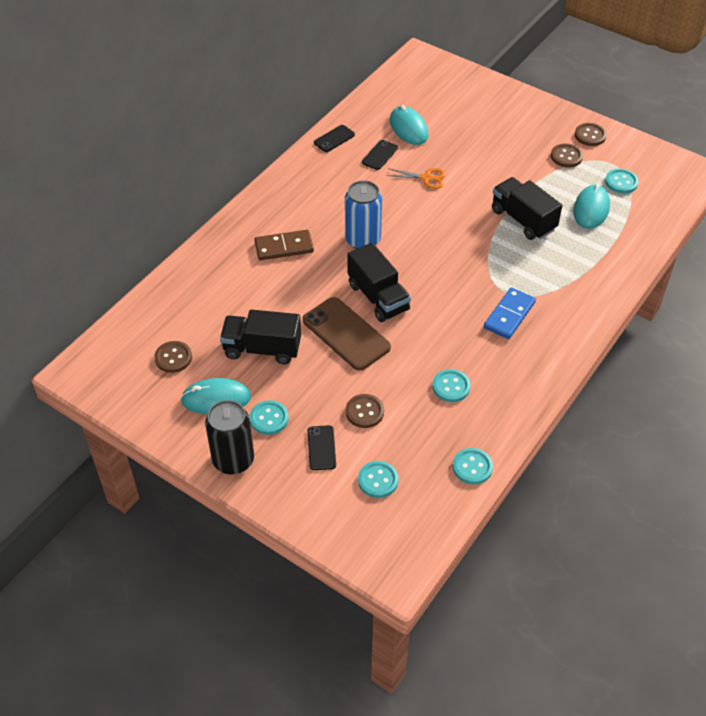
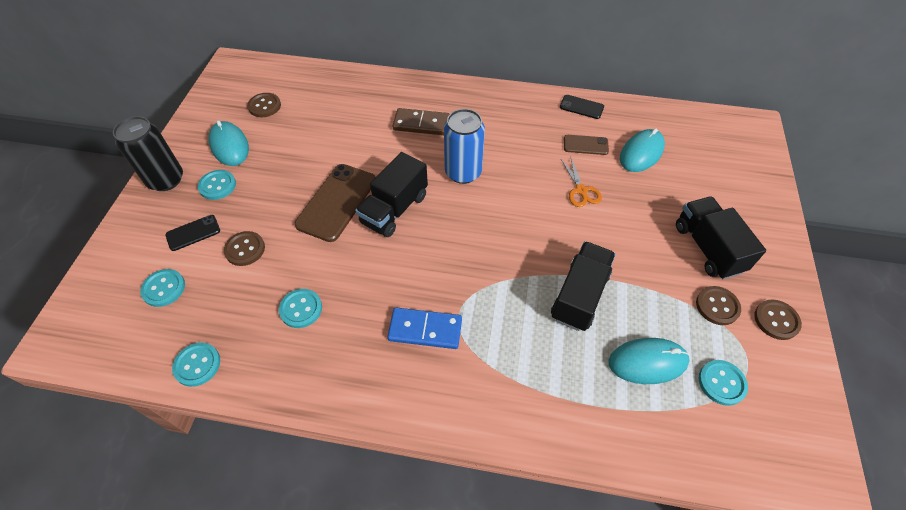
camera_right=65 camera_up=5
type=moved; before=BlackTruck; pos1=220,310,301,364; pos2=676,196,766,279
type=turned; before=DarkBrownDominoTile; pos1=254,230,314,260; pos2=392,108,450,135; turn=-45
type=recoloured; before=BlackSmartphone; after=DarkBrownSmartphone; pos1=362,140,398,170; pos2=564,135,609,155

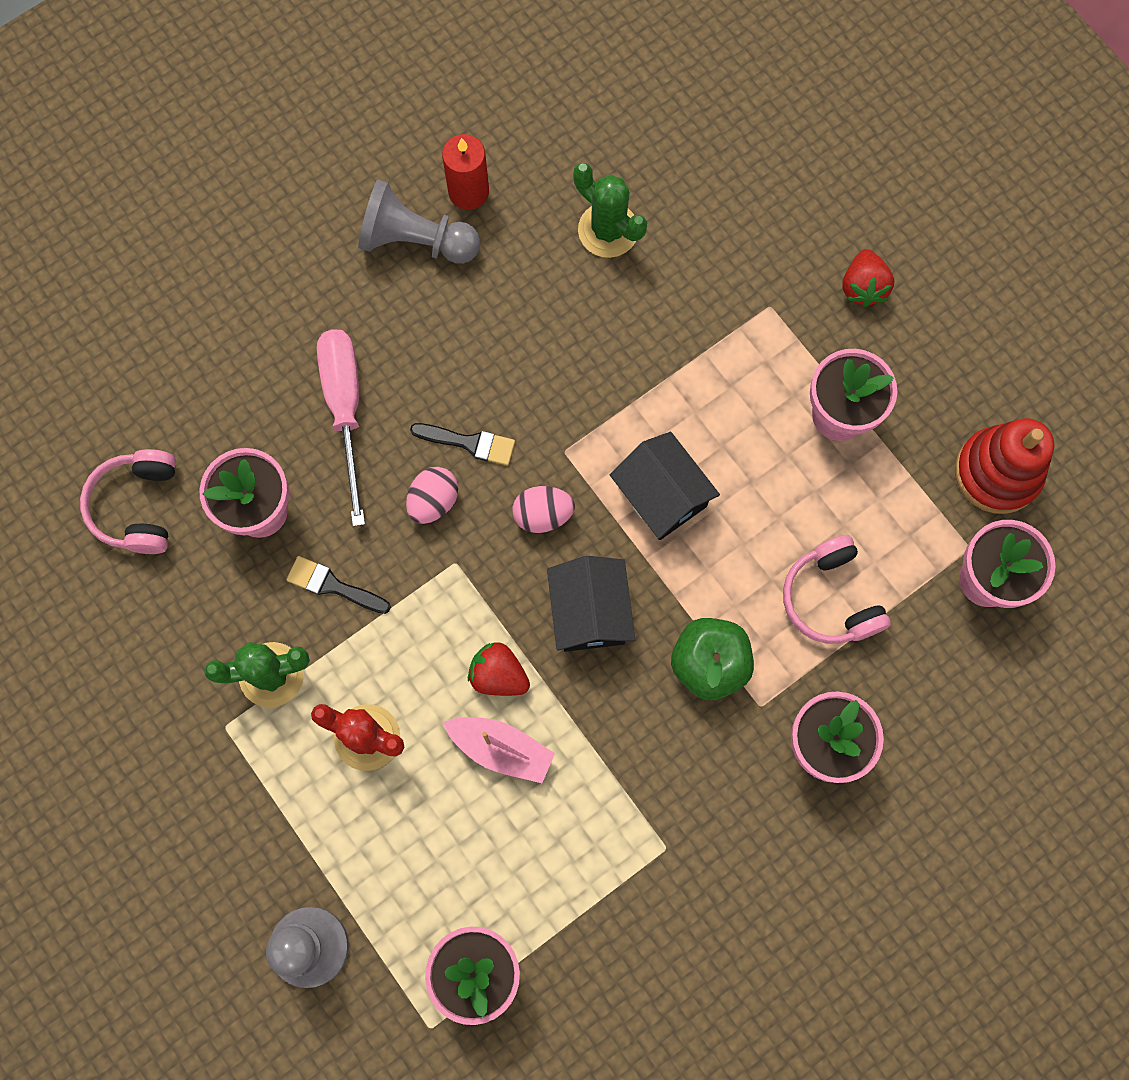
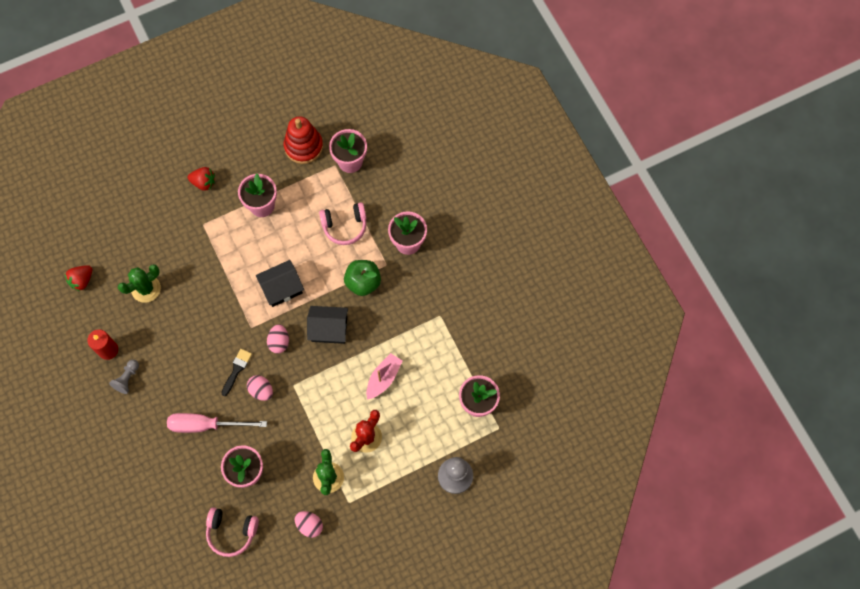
camera_right=-80 camera_up=-5
type=removed; before=BlackBrush; pos1=287,556,391,614
type=resized; before=GrayGamePawn; pos1=358,180,480,264; pos2=109,360,139,394; scale=0.59
type=moved; before=CrimsonBerry; pos1=468,642,530,696; pos2=65,265,92,291
type=added; after=RosyToyEgg; pos2=295,511,323,538

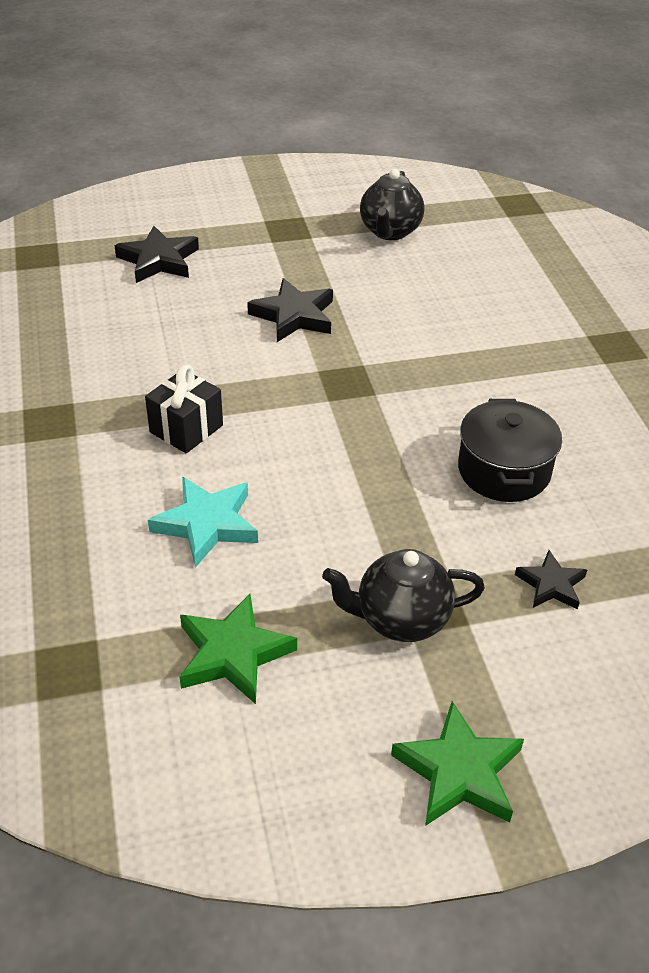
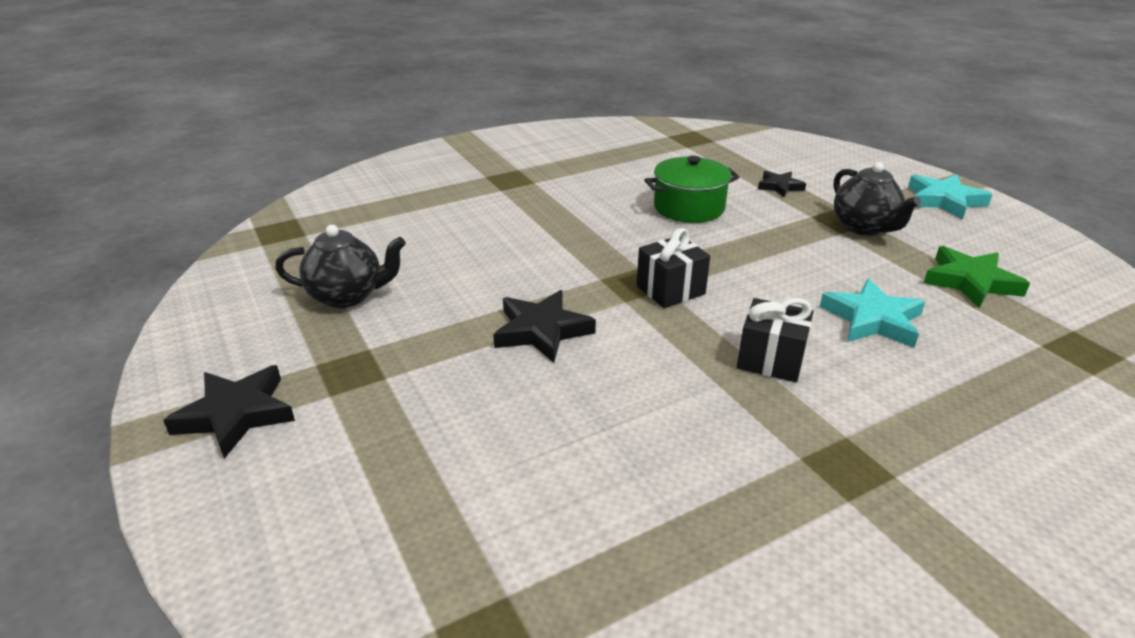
camera_right=-105 camera_up=-10
type=moved; before=BlackFivePointedStar; pos1=114,226,199,283; pos2=163,365,295,459
type=recoloured; before=EmeraldFivePointedStar; after=TealFivePointedStar; pos1=391,701,524,826; pos2=908,174,993,220
type=recoloured; before=BlackCookingPot; after=EmeraldCookingPot; pos1=458,399,562,502; pos2=644,156,739,223
type=added; after=BlackPresent; pos2=637,228,710,308

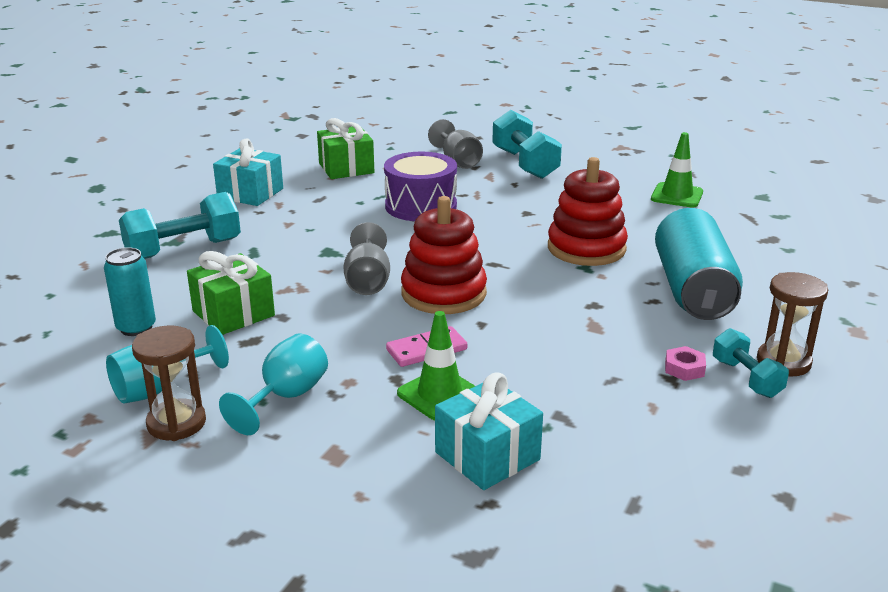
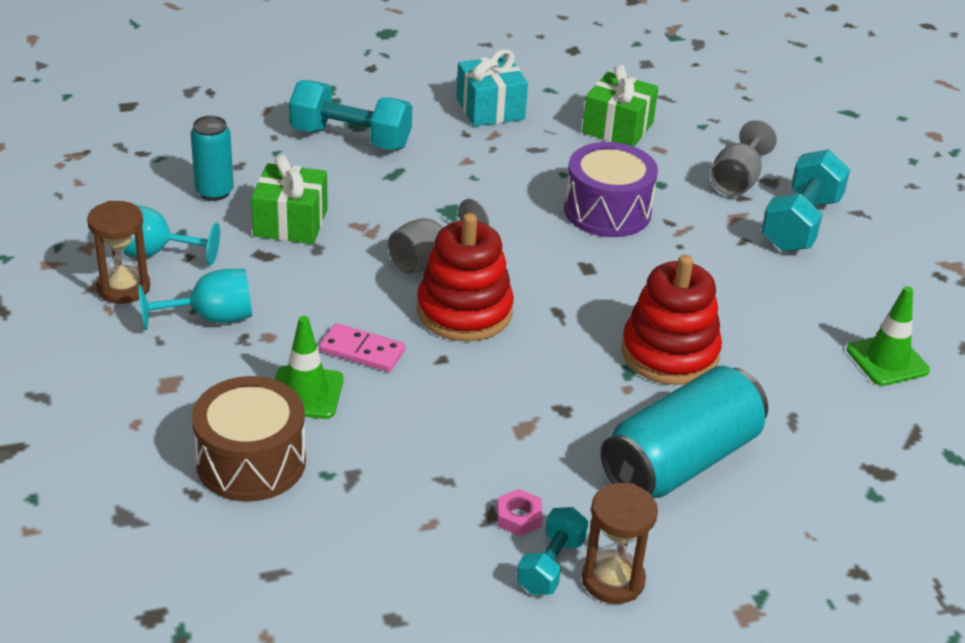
camera_right=45 camera_up=10
type=replaced; before=TealPresent; after=DarkBrownToyDrum; pos1=435,372,543,490; pos2=192,376,306,502

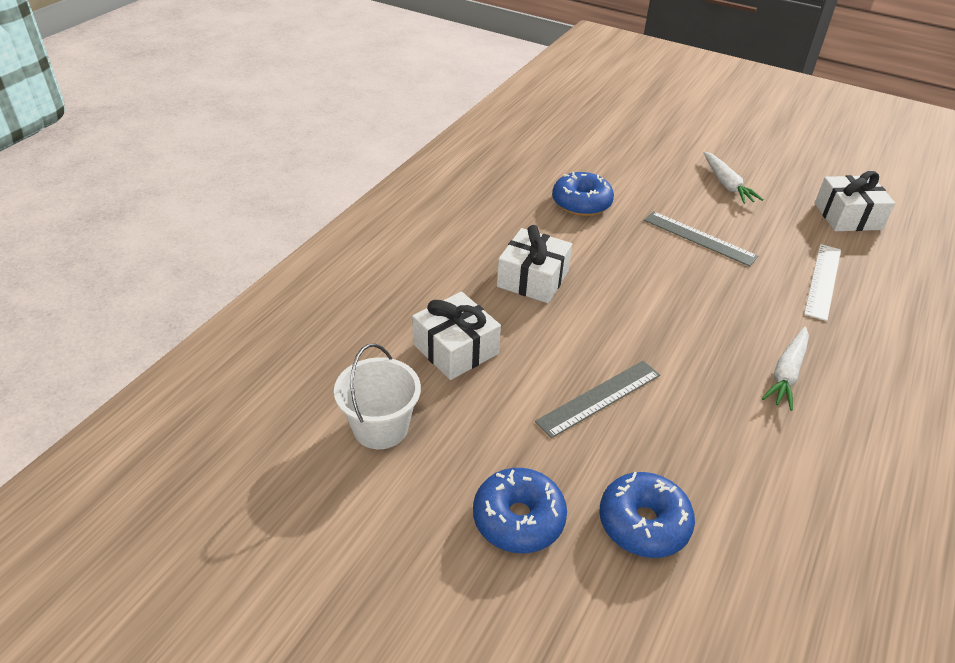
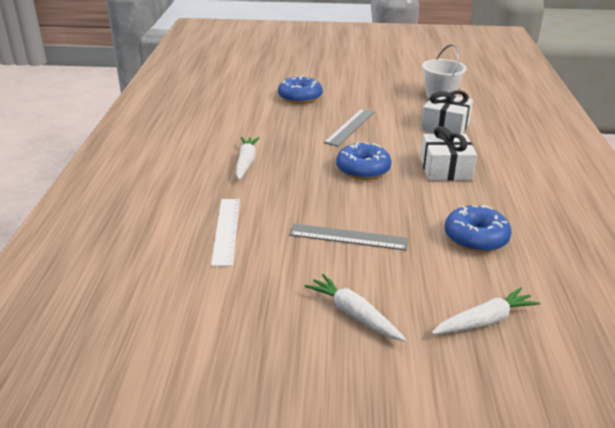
camera_right=155 camera_up=-10
type=moved; before=BlueDoughnut; pos1=473,468,567,553; pos2=336,142,391,180
type=removed; before=WhitePresent; pos1=815,171,895,231
type=added; after=WhiteToyCarrot; pos2=431,287,540,334

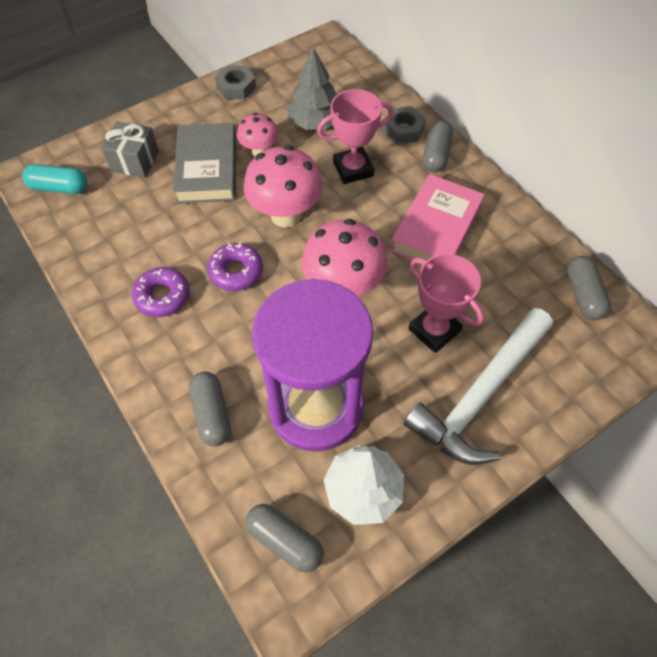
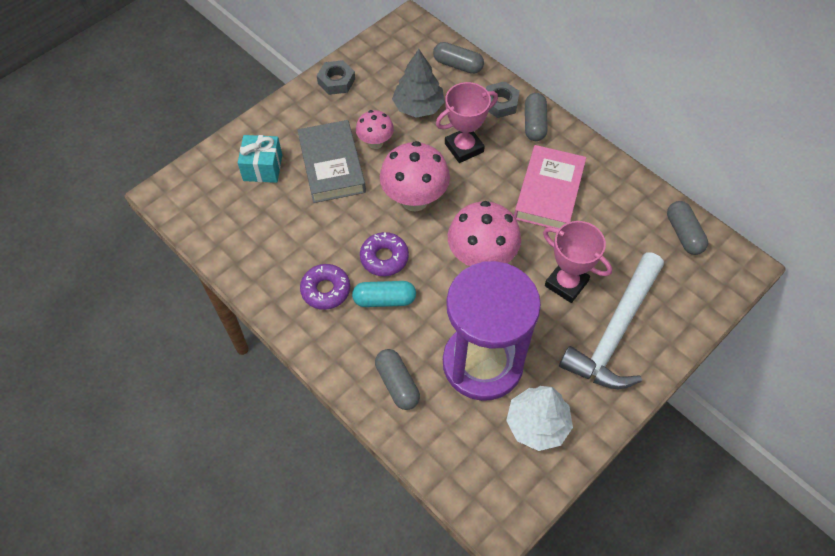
camera_right=-10 camera_up=0
type=moved; before=TealPill; pos1=22,164,87,194; pos2=352,281,416,307
type=recoloured; before=GrayPresent; after=TealPresent; pos1=101,121,159,178; pos2=238,135,282,183
type=moved; before=GrayPill; pos1=245,504,324,573; pos2=433,42,484,74

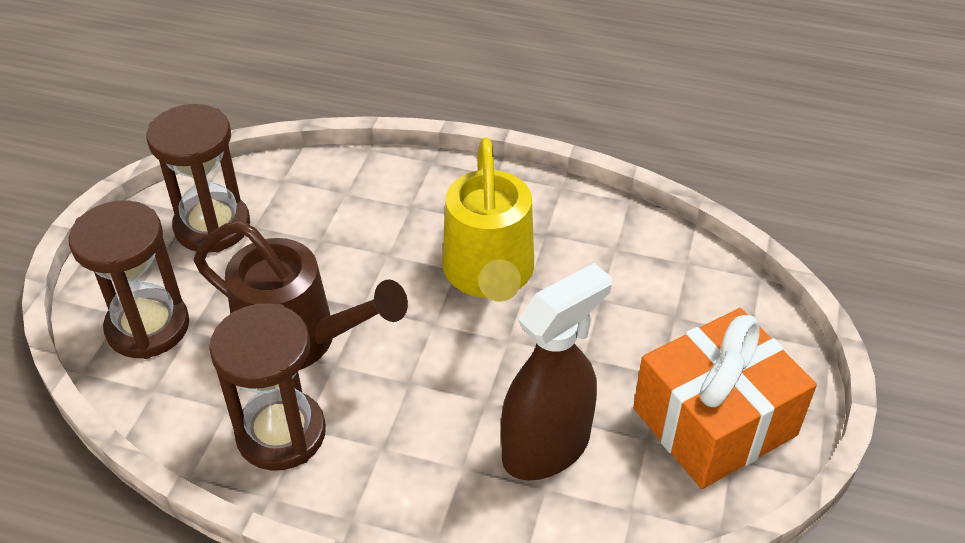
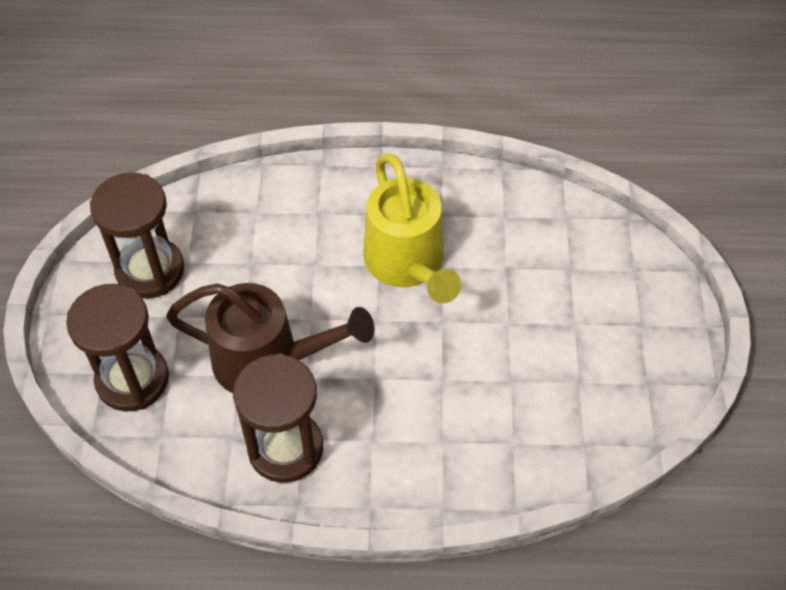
camera_right=-15 camera_up=10
type=removed; before=DarkBrownSprayBottle; pos1=501,263,612,481
type=removed; before=OrangeColouredPresent; pos1=633,308,817,489

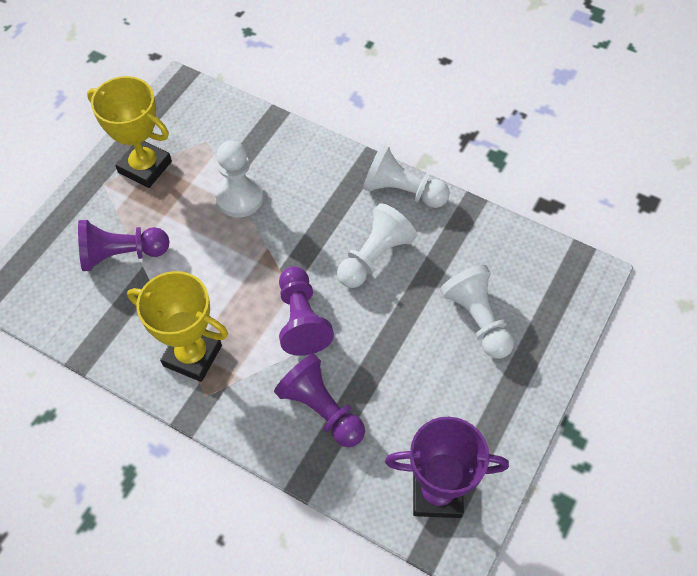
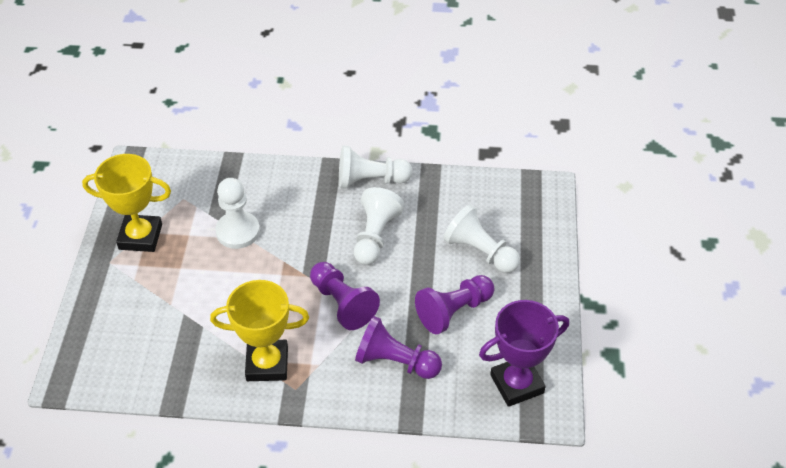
camera_right=-25 camera_up=-10
type=moved; before=PurpleGamePawn; pos1=78,220,170,271; pos2=415,275,494,334

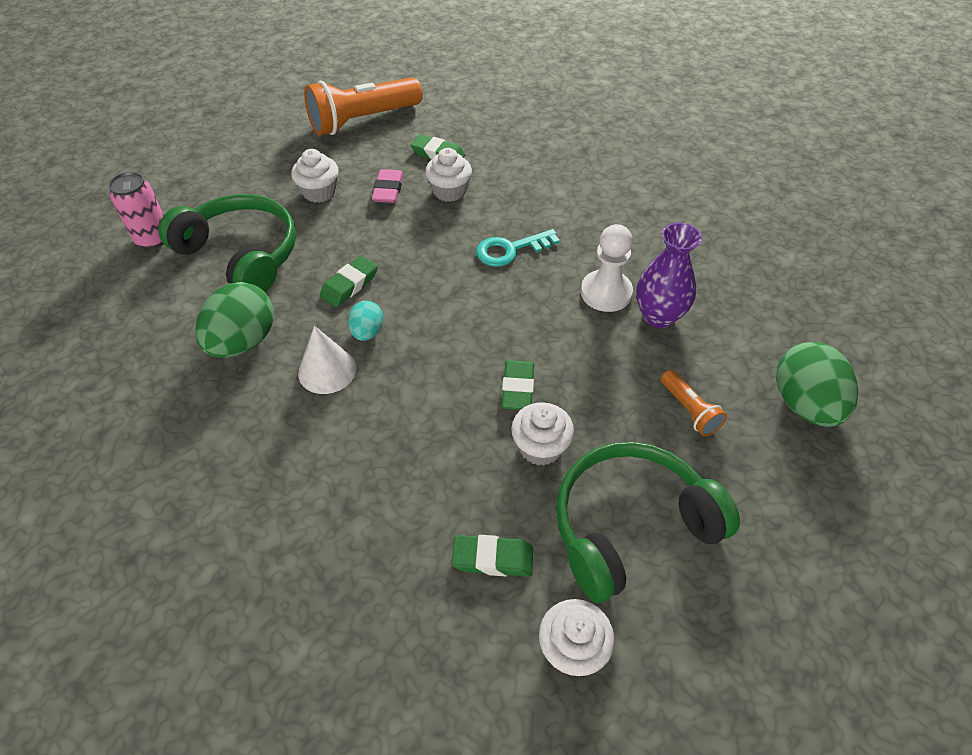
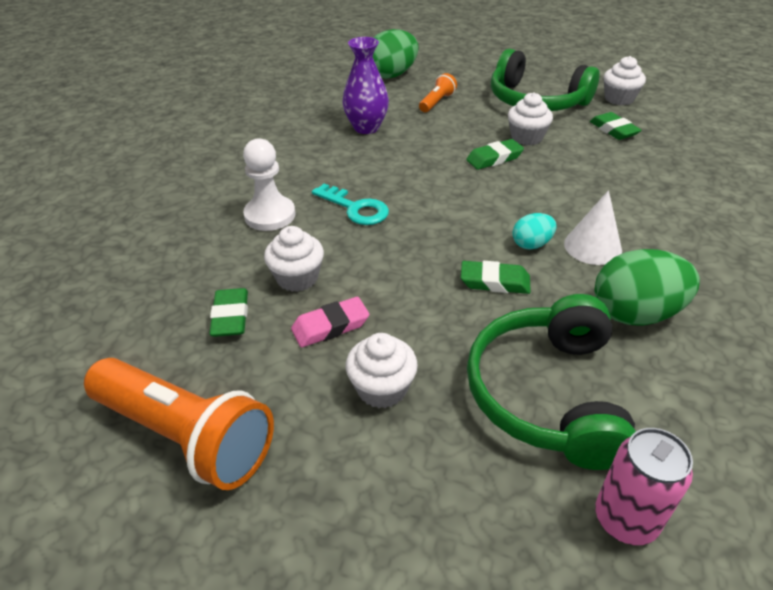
camera_right=-120 camera_up=-10
type=moved; before=WhiteGamePawn; pos1=581,224,633,312; pos2=243,138,295,231

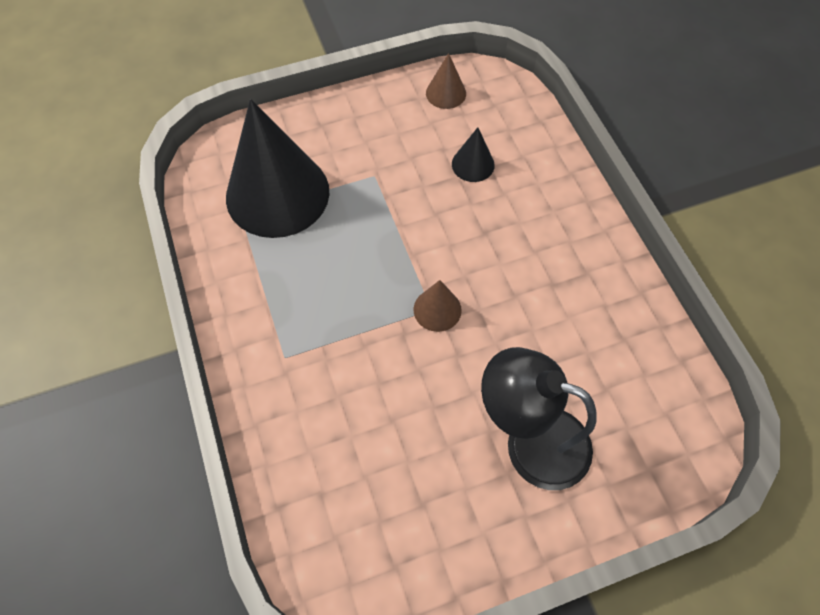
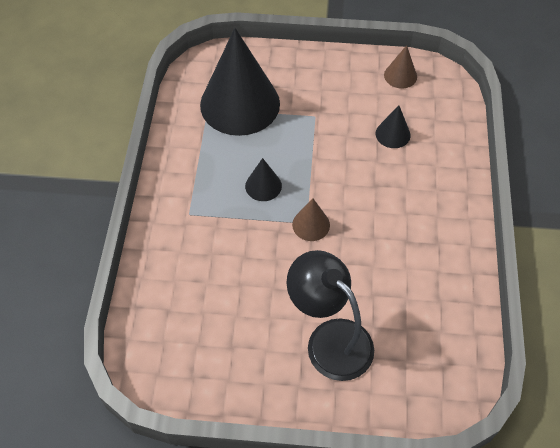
camera_right=25 camera_up=-5
type=added; after=BlackCone; pos2=245,158,282,201

